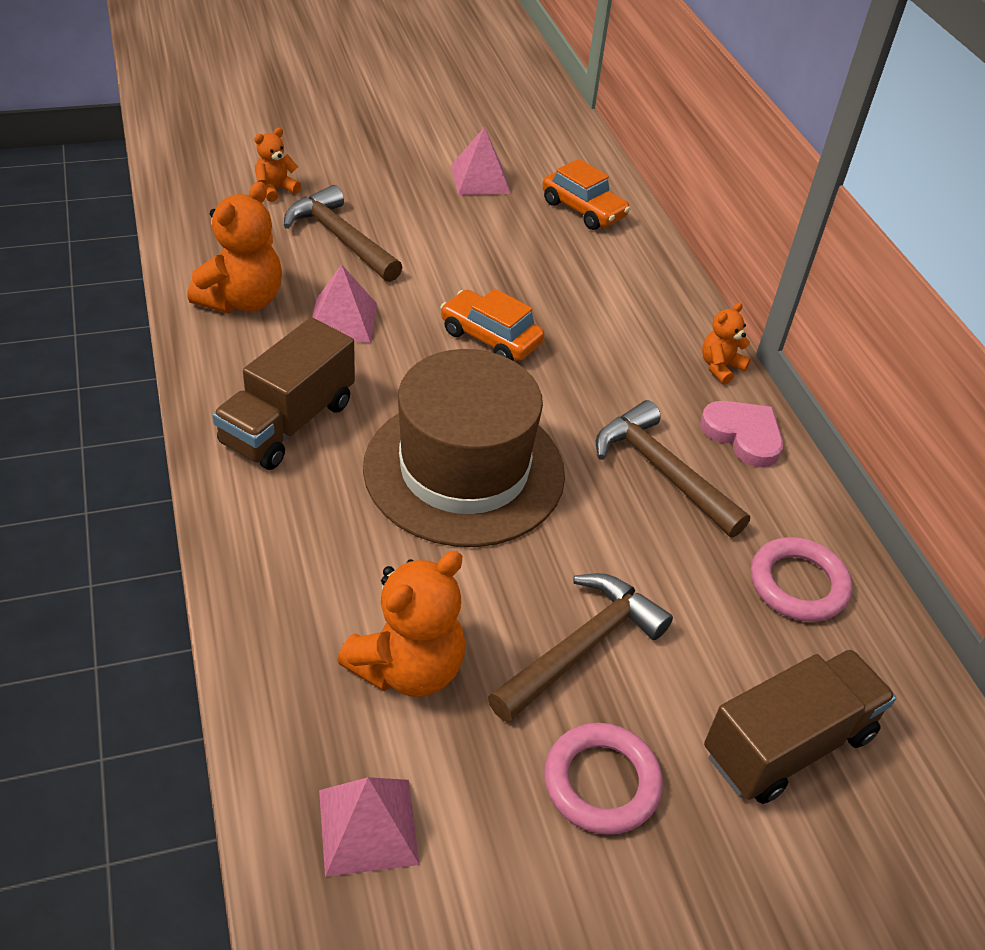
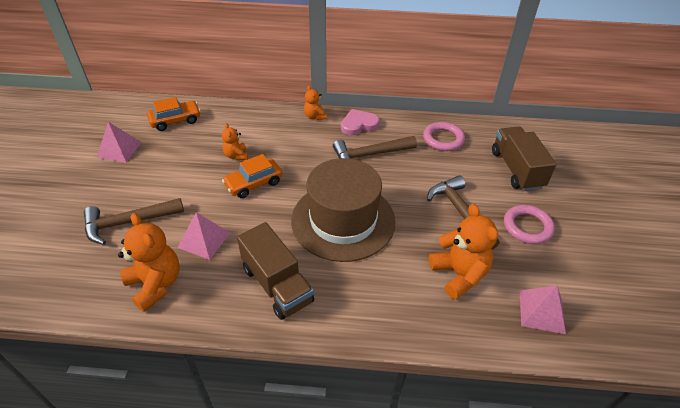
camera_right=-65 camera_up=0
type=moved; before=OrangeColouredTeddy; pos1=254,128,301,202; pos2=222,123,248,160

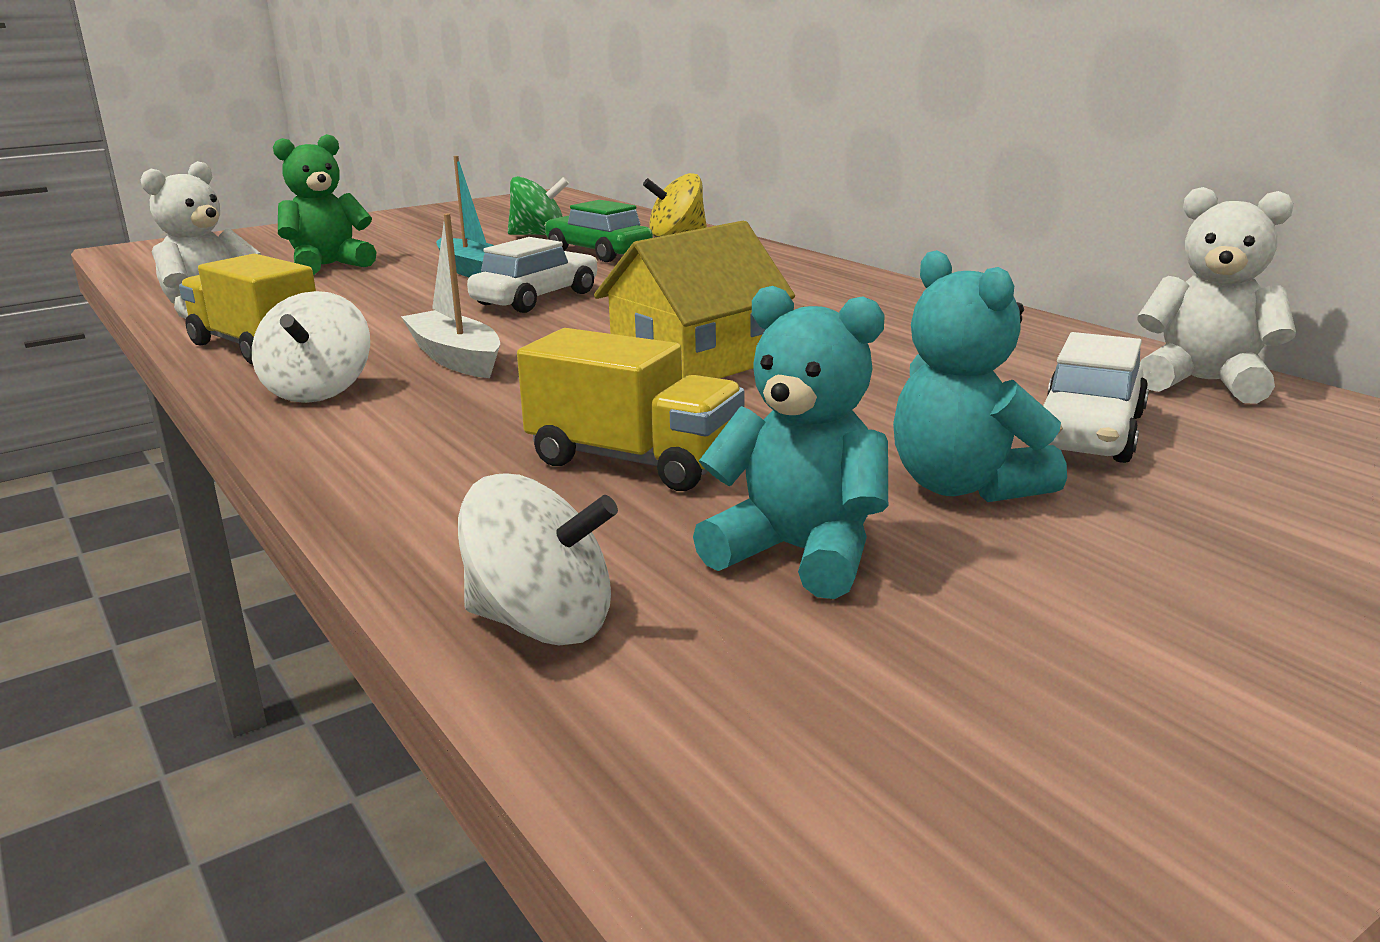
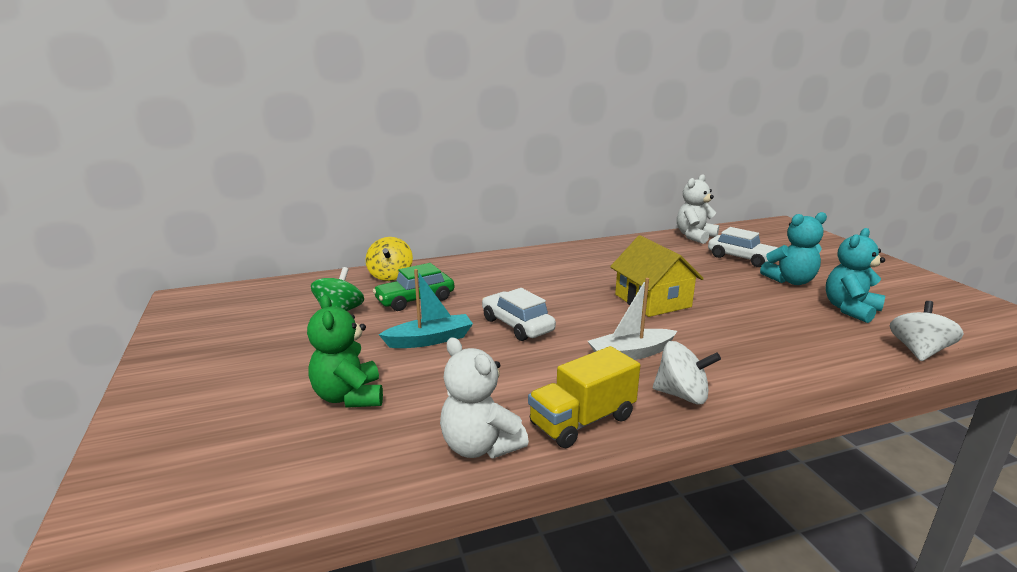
camera_right=-75 camera_up=0
type=removed; before=GoldenTruck; pos1=517,328,745,491

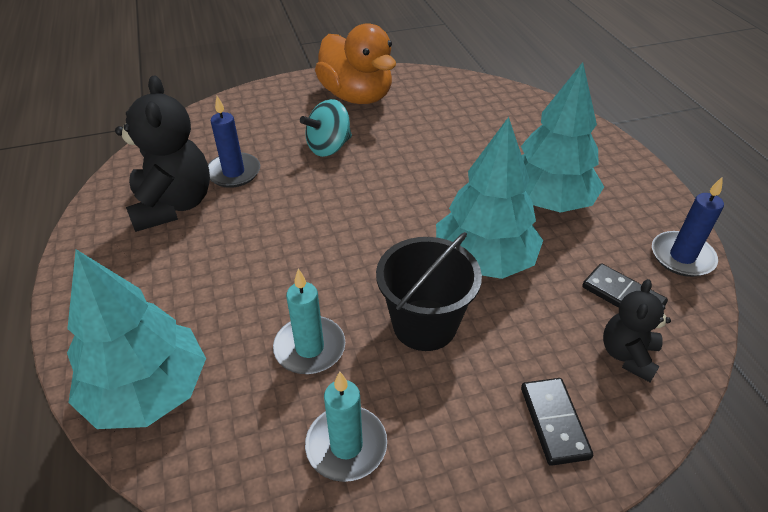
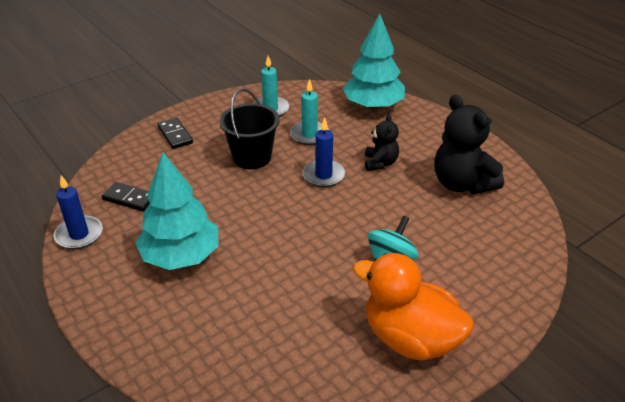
camera_right=160 camera_up=-5
type=moved; before=BluePillarCandle; pos1=208,96,260,188; pos2=302,118,345,187
type=removed; before=TealToyTree; pos1=436,117,543,279
type=moved; before=BlackTeddy; pos1=603,279,671,382; pos2=365,114,399,171

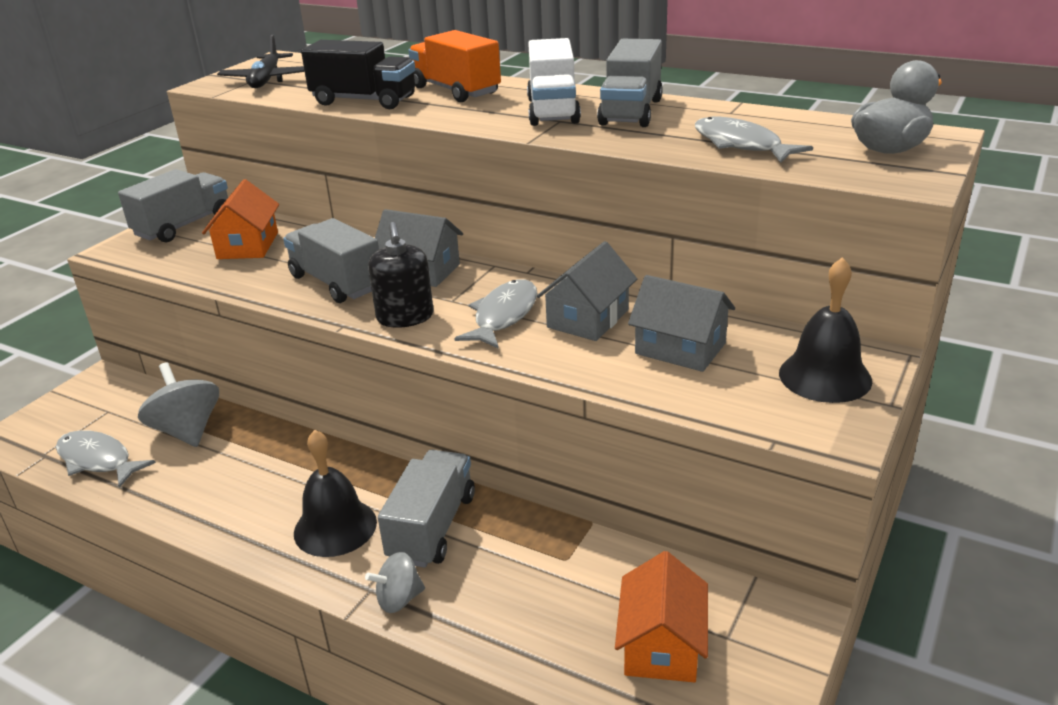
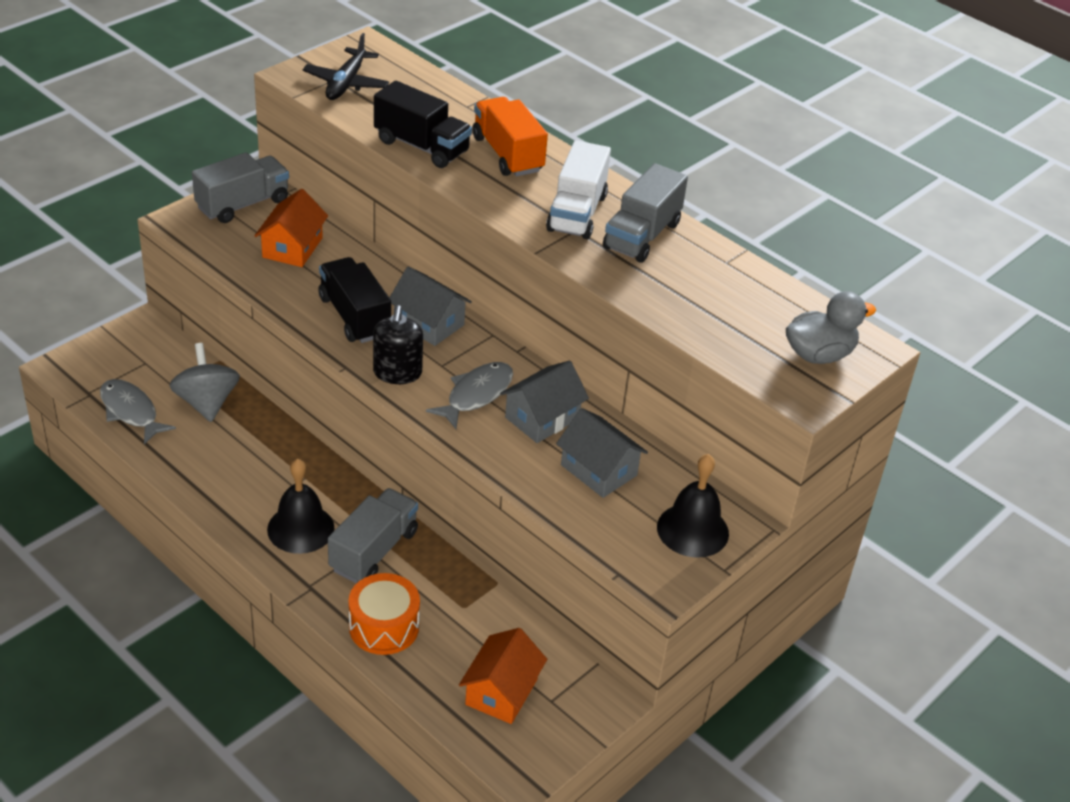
camera_right=10 camera_up=10
type=recoloured; before=GrayTruck; after=BlackTruck; pos1=283,218,379,303; pos2=319,257,391,343
type=removed; before=GrayWhirligig; pos1=365,552,425,613
type=removed; before=GrayToyFish; pos1=695,117,813,163
type=added; after=OrangeColouredToyDrum; pos2=348,573,420,655

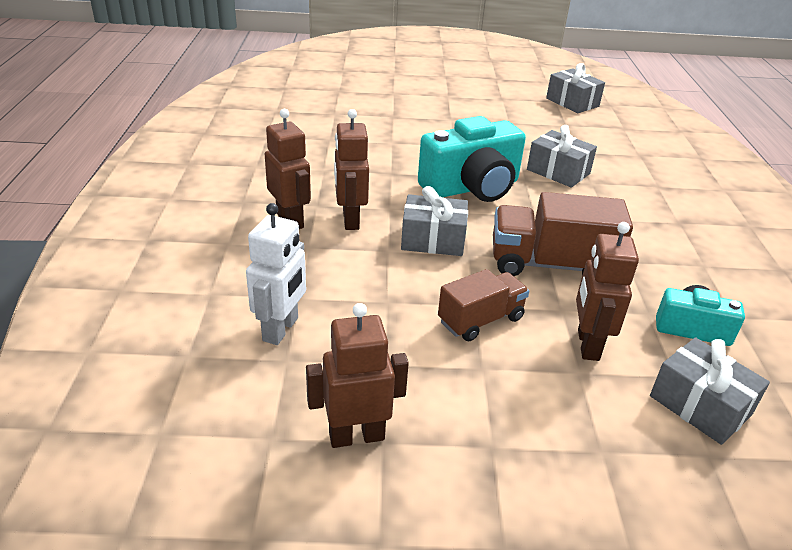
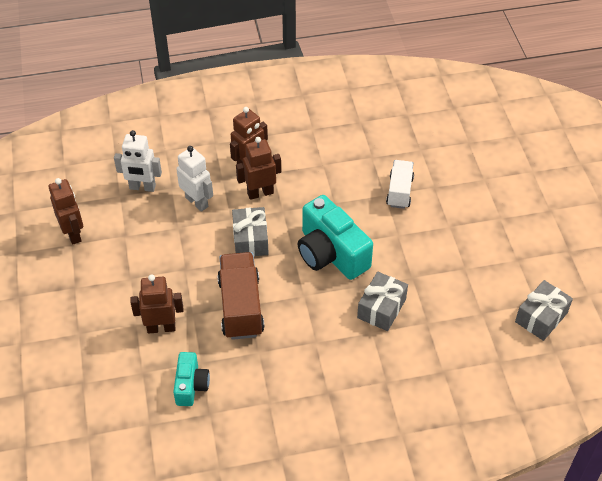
camera_right=80 camera_up=15
type=removed; before=DarkBrownTruck; pos1=438,269,529,341
type=removed; before=GrayPresent; pos1=650,337,770,445
type=added; after=WhiteRobotFigure; pos2=176,146,213,212
type=added; after=WhiteTruck; pos2=386,160,414,209

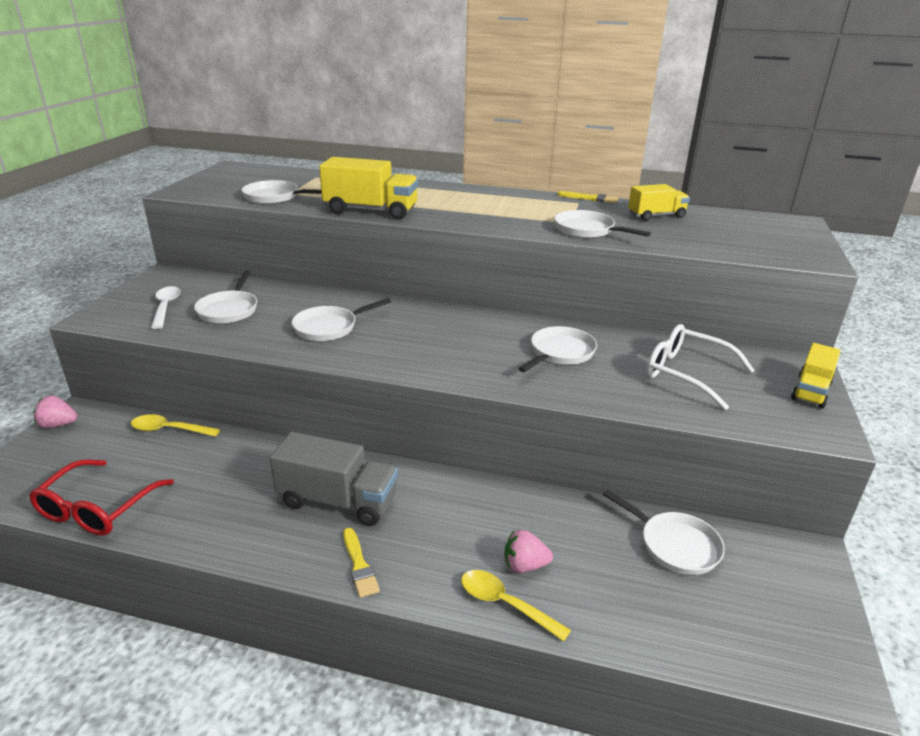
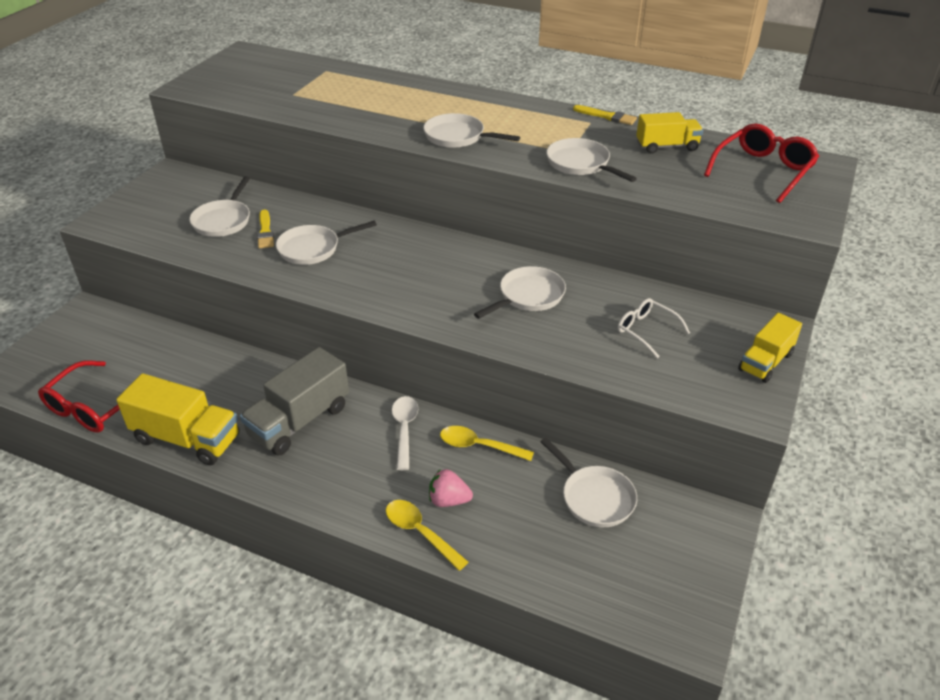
camera_right=10 camera_up=10
type=removed; before=RosyBerry; pos1=34,395,77,428
type=moved; before=GoldenTablespoon; pos1=131,414,220,437; pos2=440,426,534,461
type=moved; before=WhiteTablespoon; pos1=151,286,181,329; pos2=392,396,418,470
type=moved; before=WhiteFryingPan; pos1=241,180,322,204; pos2=423,113,520,148
type=turned; before=GrayTruck; pos1=270,432,398,526; pos2=240,347,349,455; turn=105
type=moved; before=GoldenTruck; pos1=319,157,418,220; pos2=116,373,239,466
type=moved; before=GoldenBrush; pos1=343,528,380,598; pos2=257,210,274,248
type=resized; before=WhiteSpectacles; pos1=647,324,755,410; pos2=618,298,690,359; scale=0.62
type=added; after=CrimsonSpectacles; pos2=704,124,819,203

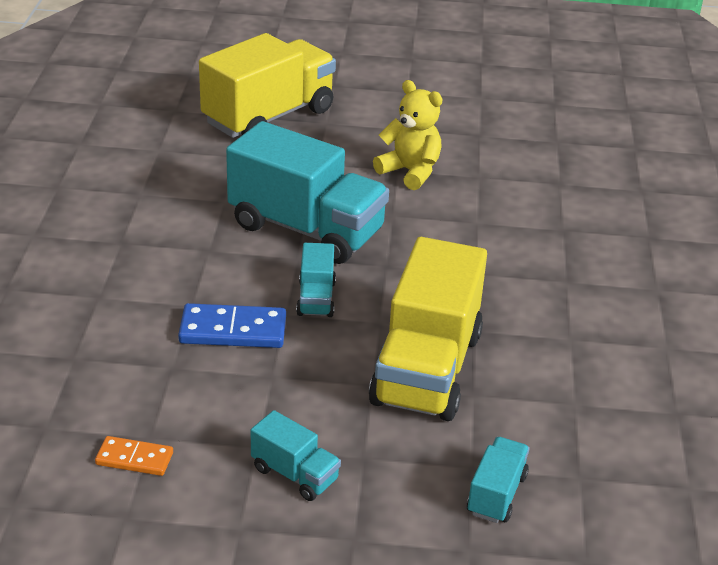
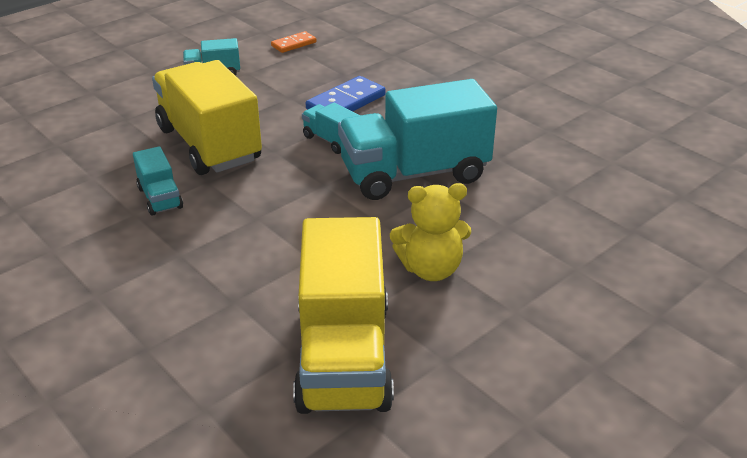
camera_right=135 camera_up=0
type=moved; before=GoldenTruck; pos1=199,33,336,138; pos2=293,217,394,414
type=moved; before=TealTruck; pos1=467,437,529,523; pos2=133,146,183,216

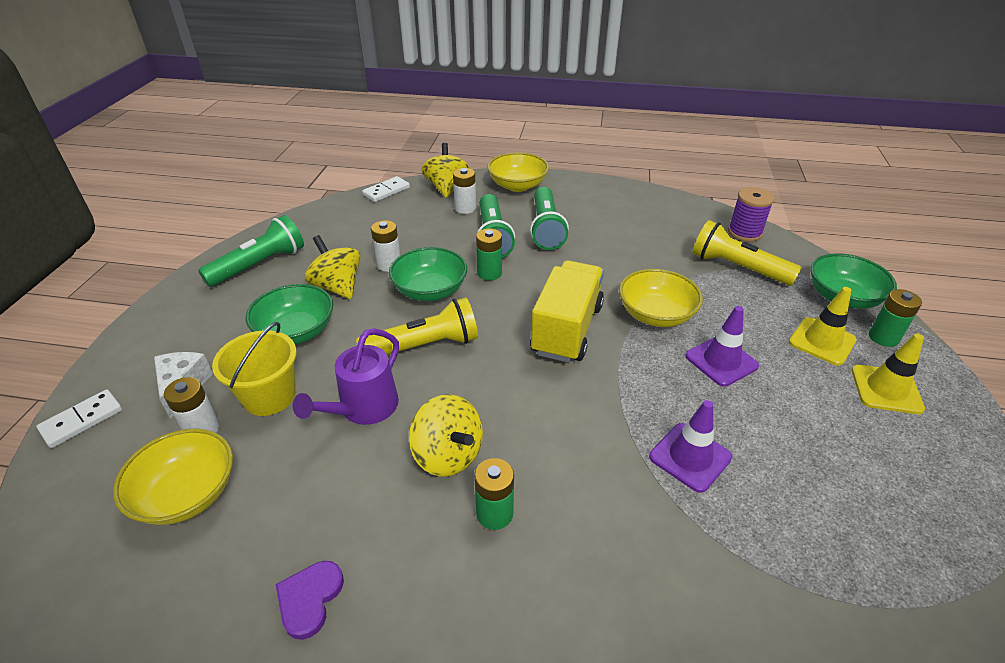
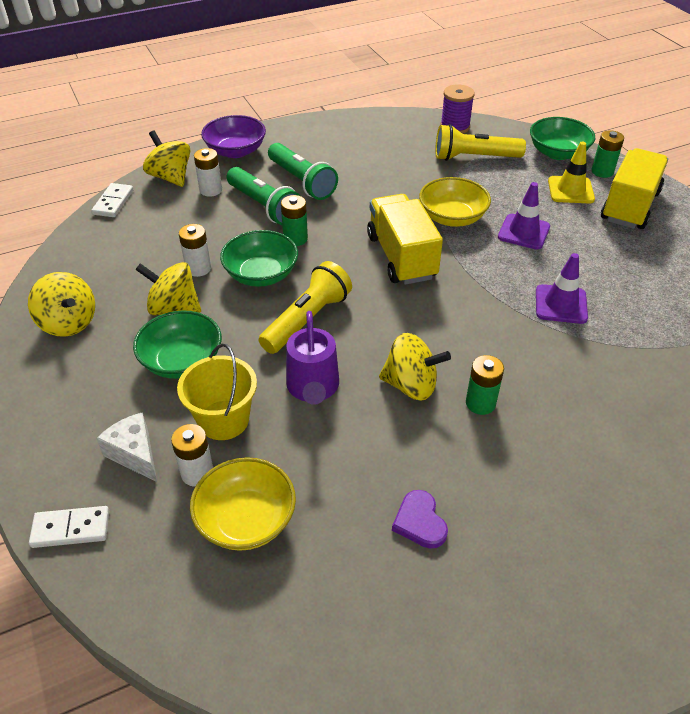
camera_right=-35 camera_up=5
type=turned; before=WhiteDominoTile; pos1=37,389,122,448; pos2=29,506,109,548; turn=75
type=replaced; before=EmeraldPocketTorch; after=GoldenWhirligig; pos1=198,215,304,287; pos2=28,272,95,337
type=recoloured; before=GoldenBowl; after=PurpleBowl; pos1=487,152,549,192; pos2=201,115,266,158
type=replaced; before=GoldenTrafficCone; after=GoldenTruck; pos1=852,333,925,414; pos2=601,148,668,229

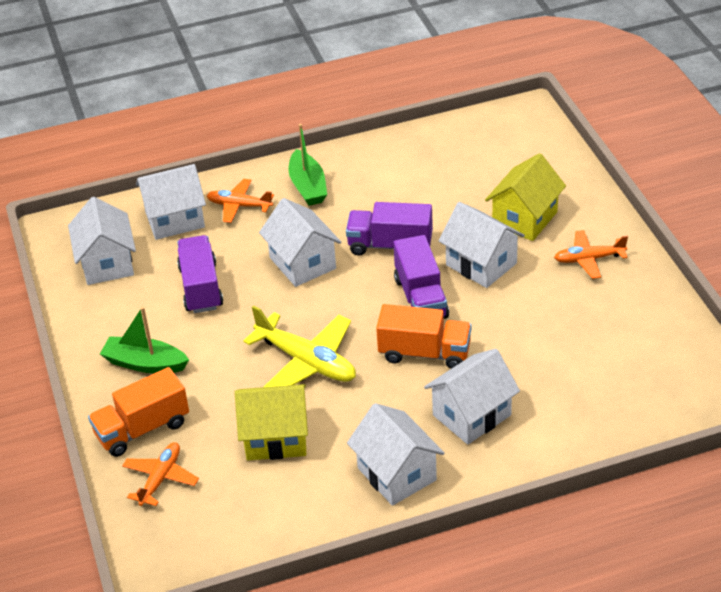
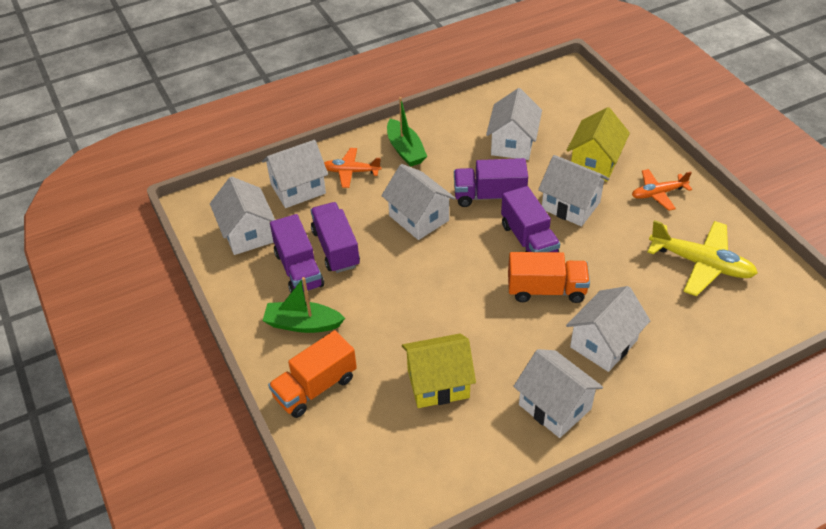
camera_right=-10 camera_up=5
type=removed; before=OrangeColouredPlane; pos1=122,442,199,506
type=moved; before=GoldenPlane; pos1=243,306,356,387; pos2=647,220,758,296
type=added; after=PurpleTruck; pos2=270,214,324,293
type=added; after=WhiteToyHouse; pos2=486,88,542,160

